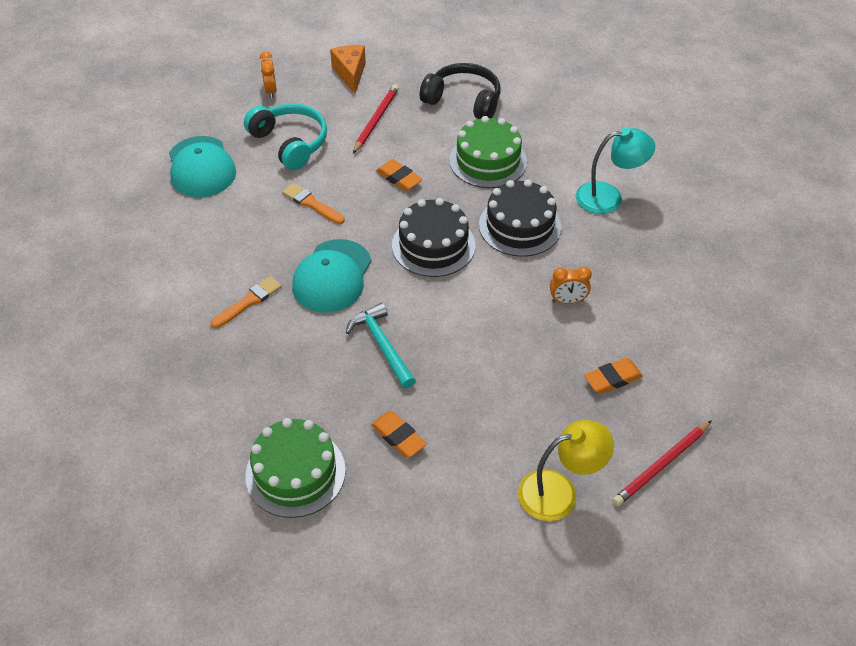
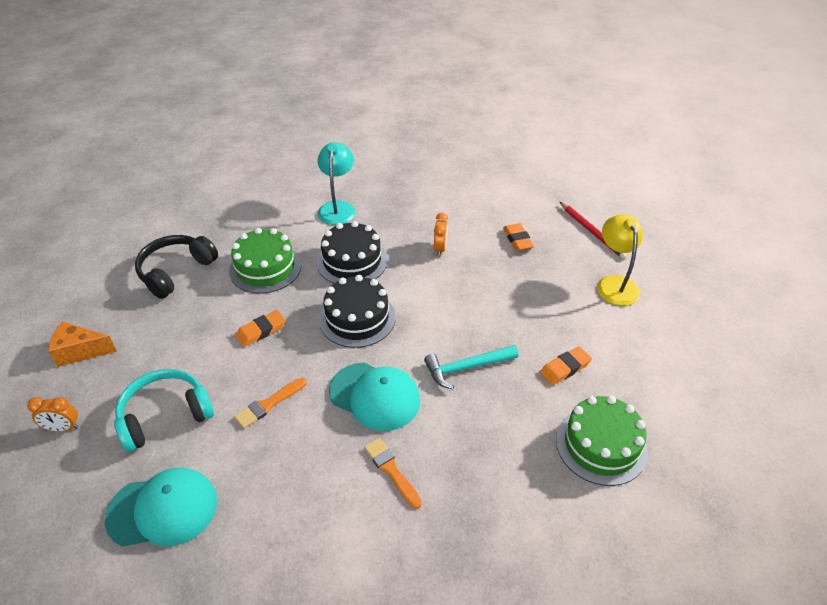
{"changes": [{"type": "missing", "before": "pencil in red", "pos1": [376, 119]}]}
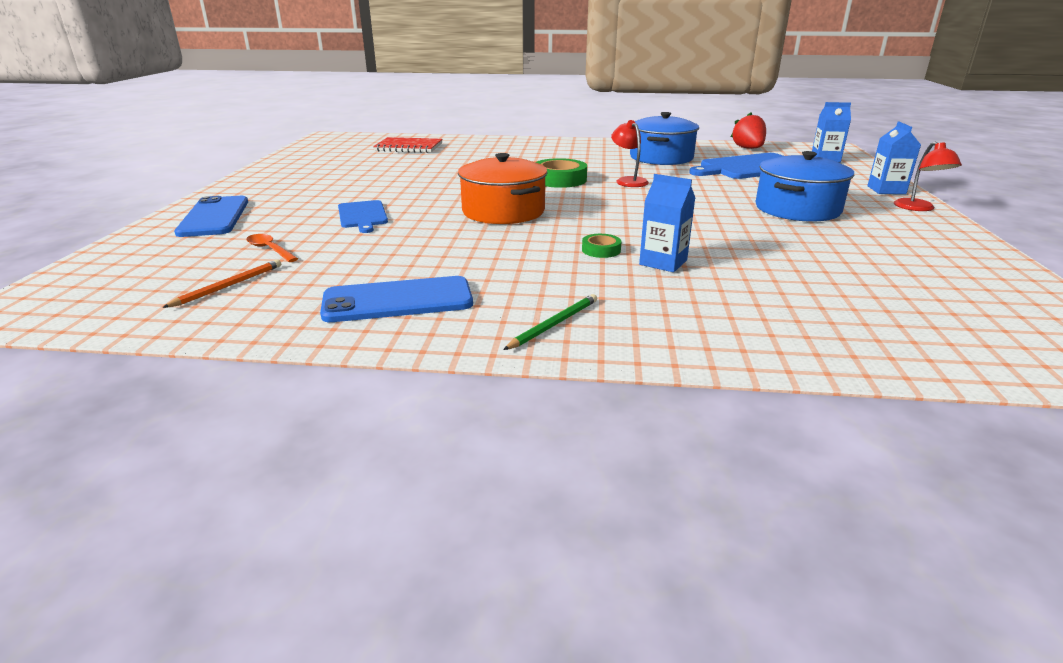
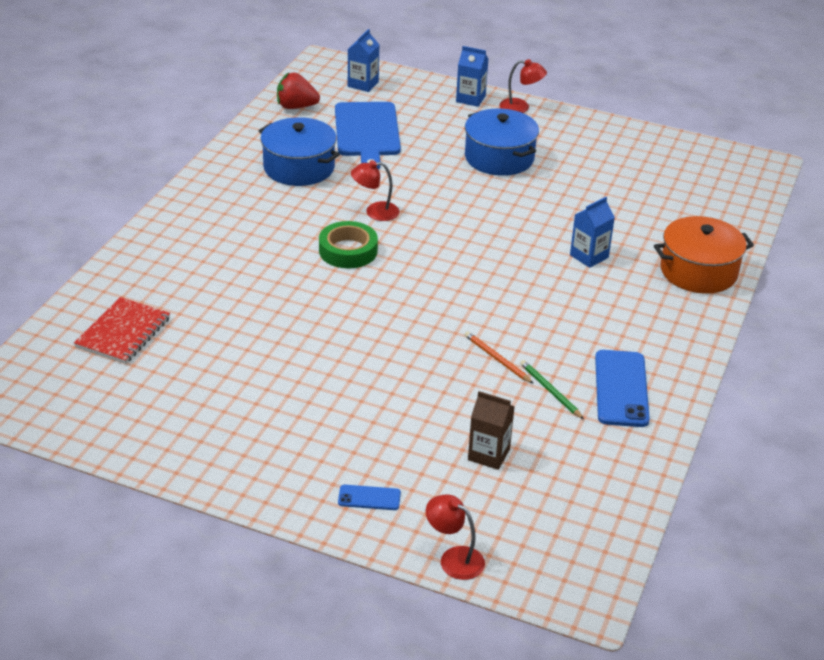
{"changes": [{"type": "relocated", "before": "pencil in orange", "pos1": [221, 283], "pos2": [499, 357]}, {"type": "size", "before": "phone in blue", "pos1": [211, 216], "pos2": [369, 497], "scale": 0.51}, {"type": "exchanged", "before": "spoon in orange", "after": "carton in brown", "pos1": [272, 248], "pos2": [491, 430]}, {"type": "missing", "before": "cutting board in blue", "pos1": [363, 216]}, {"type": "relocated", "before": "pot in orange", "pos1": [503, 188], "pos2": [704, 255]}, {"type": "relocated", "before": "pencil in green", "pos1": [550, 322], "pos2": [552, 389]}, {"type": "missing", "before": "tape in green", "pos1": [601, 246]}, {"type": "appeared", "after": "lamp in red", "pos2": [455, 537]}]}
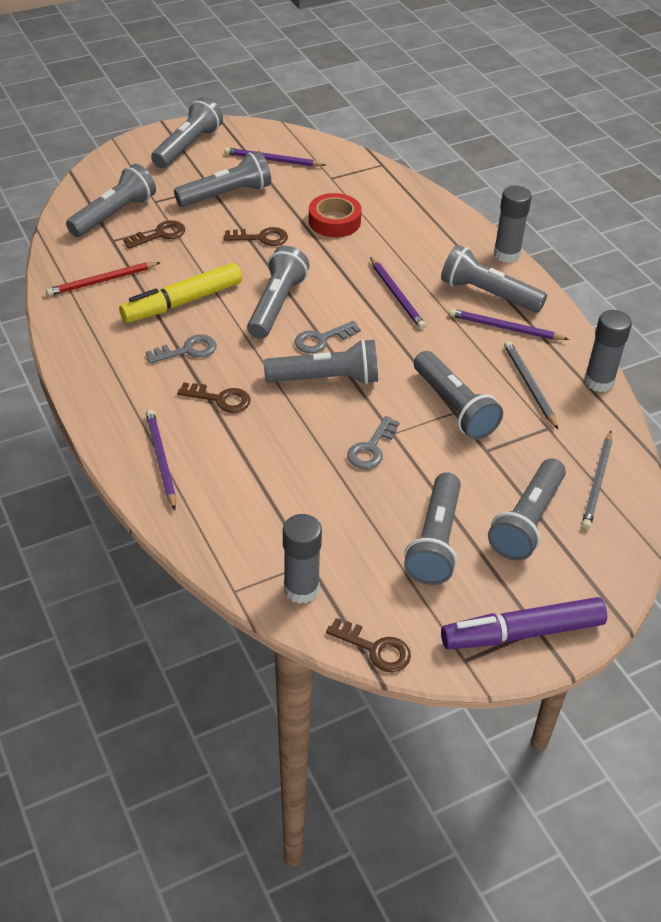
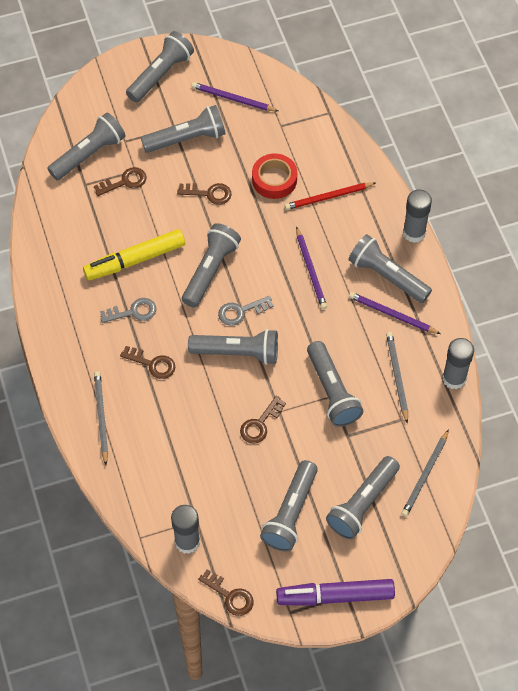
{"changes": [{"type": "relocated", "before": "pencil in red", "pos1": [103, 279], "pos2": [330, 196]}, {"type": "colour", "before": "pencil in purple", "after": "pencil in grey", "pos1": [161, 460], "pos2": [101, 418]}, {"type": "colour", "before": "key in grey", "after": "key in brown", "pos1": [373, 442], "pos2": [263, 420]}]}
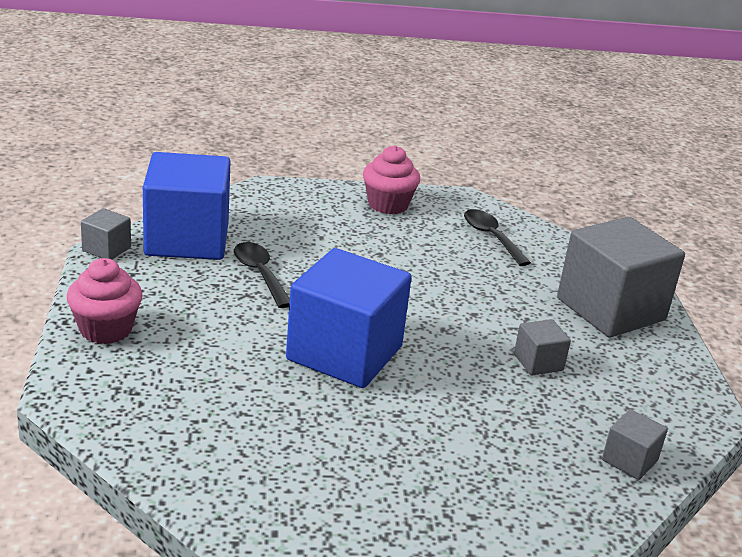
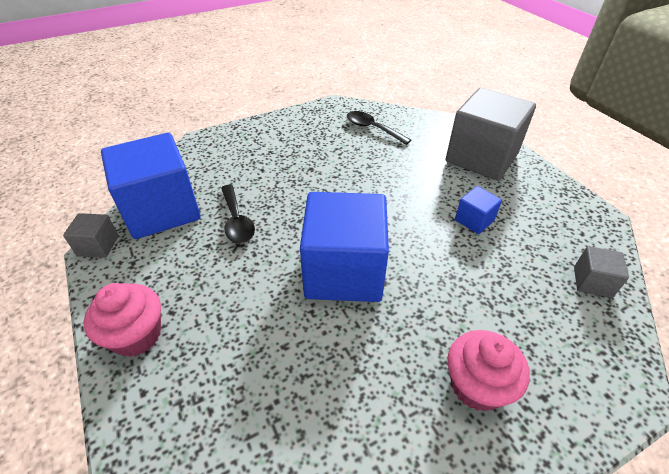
{"changes": [{"type": "spun", "before": "spoon in black", "pos1": [262, 275], "pos2": [238, 214], "turn": -150}, {"type": "relocated", "before": "cupcake in pink", "pos1": [391, 179], "pos2": [488, 370]}, {"type": "colour", "before": "cube in grey", "after": "cube in blue", "pos1": [542, 347], "pos2": [478, 210]}]}
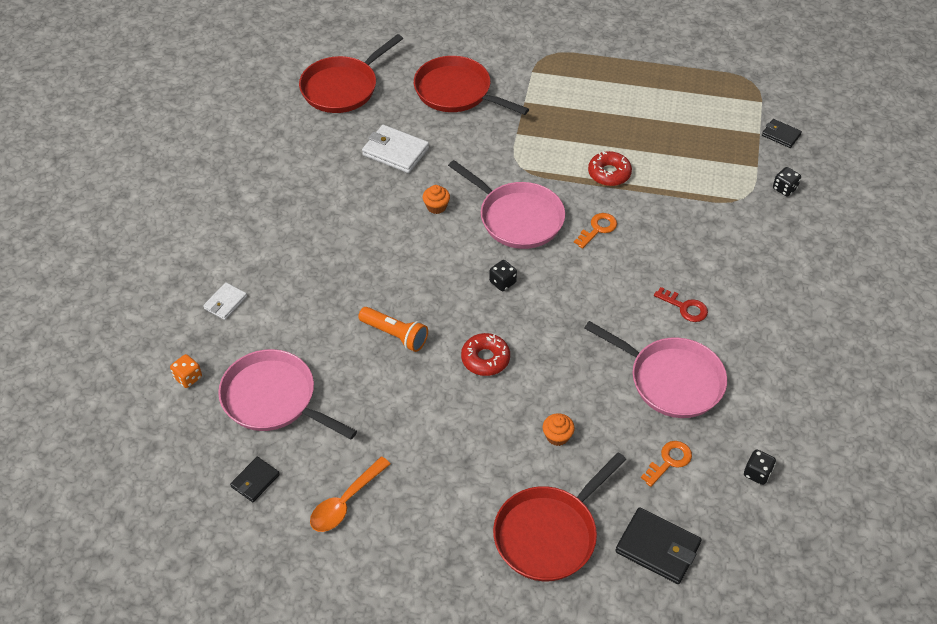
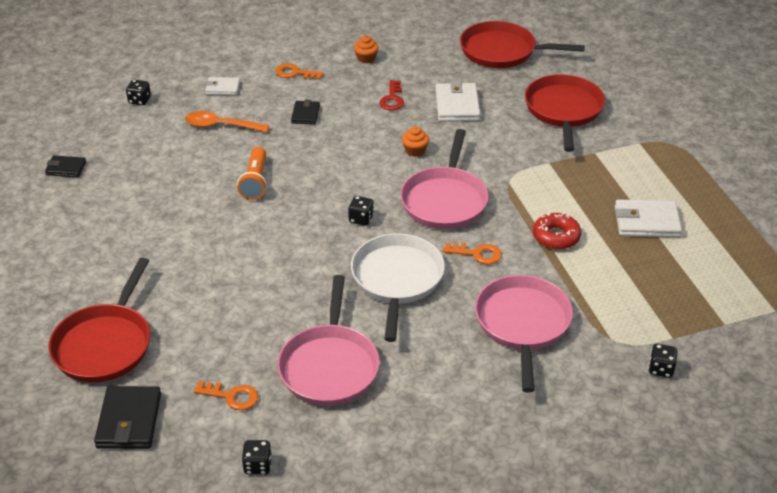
{"changes": [{"type": "colour", "before": "dice in orange", "after": "dice in black", "pos1": [186, 371], "pos2": [138, 92]}, {"type": "relocated", "before": "pan in pink", "pos1": [287, 394], "pos2": [524, 334]}, {"type": "relocated", "before": "spoon in orange", "pos1": [350, 494], "pos2": [227, 121]}, {"type": "missing", "before": "donut in red", "pos1": [485, 354]}, {"type": "spun", "before": "pan in red", "pos1": [559, 516], "pos2": [99, 320], "turn": -90}, {"type": "relocated", "before": "cupcake in orange", "pos1": [559, 429], "pos2": [366, 49]}, {"type": "relocated", "before": "key in red", "pos1": [681, 304], "pos2": [391, 95]}, {"type": "relocated", "before": "wallet in black", "pos1": [782, 133], "pos2": [305, 112]}, {"type": "appeared", "after": "key in orange", "pos2": [299, 71]}, {"type": "appeared", "after": "pan in white", "pos2": [398, 288]}, {"type": "appeared", "after": "wallet in white", "pos2": [648, 218]}]}
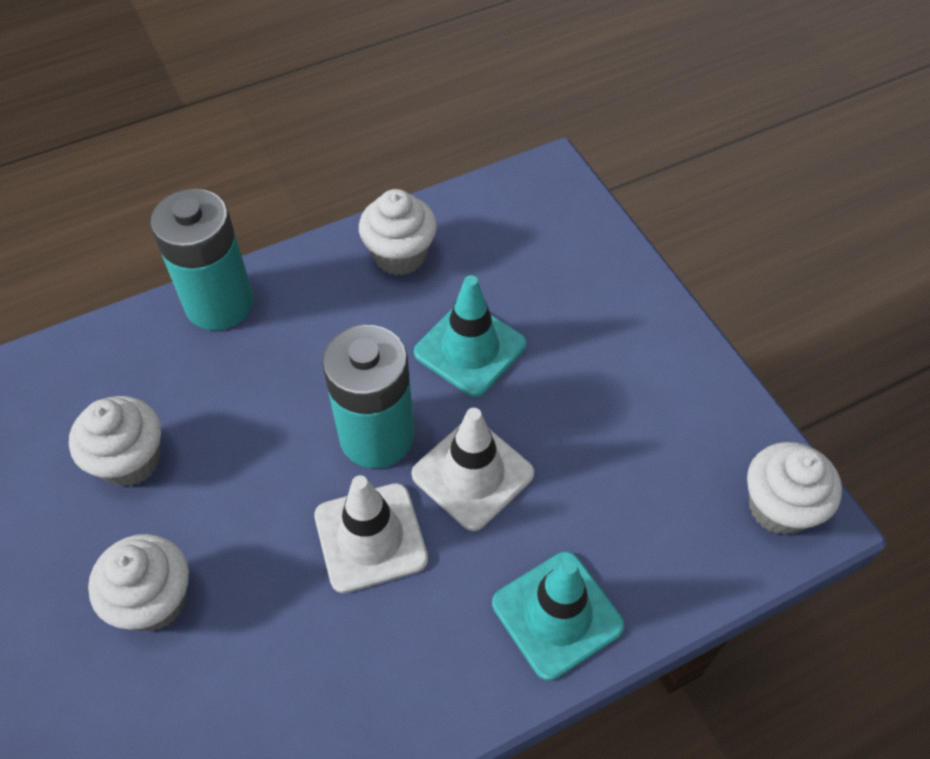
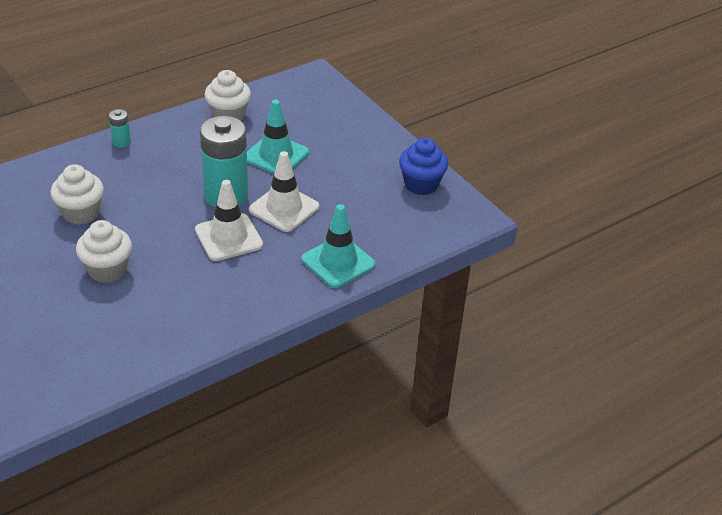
{"changes": [{"type": "size", "before": "battery in turquoise", "pos1": [201, 259], "pos2": [120, 128], "scale": 0.44}, {"type": "missing", "before": "cupcake in white", "pos1": [794, 488]}, {"type": "appeared", "after": "cupcake in blue", "pos2": [423, 166]}]}
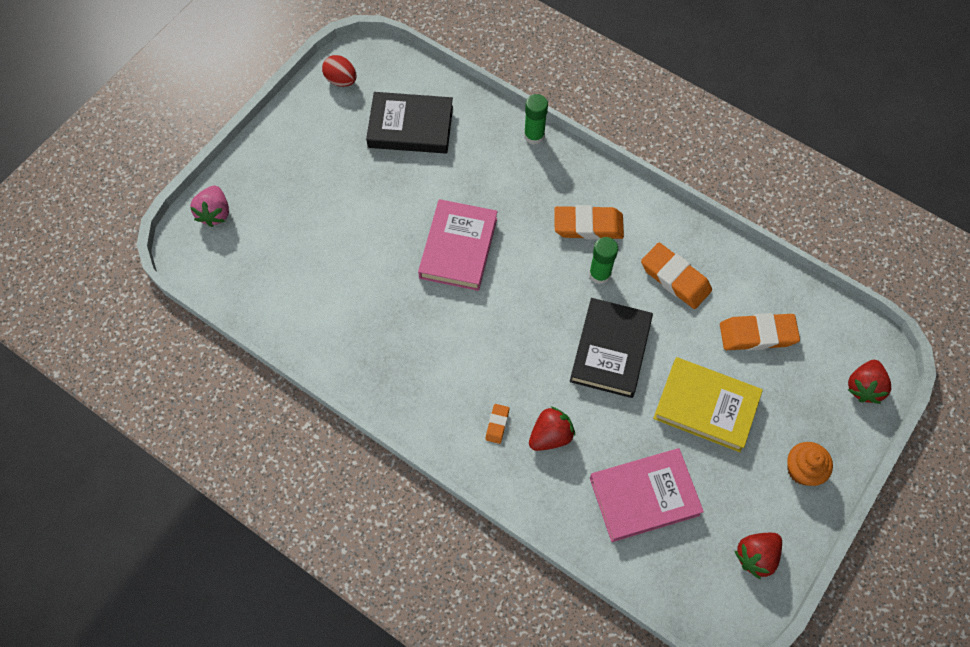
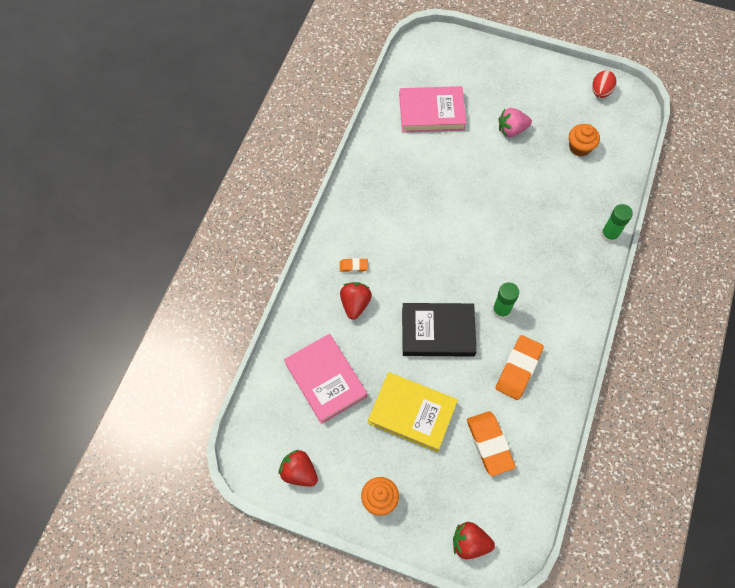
{"changes": [{"type": "relocated", "before": "strawberry in pink", "pos1": [209, 206], "pos2": [515, 122]}, {"type": "exchanged", "before": "book in black", "after": "cupcake in orange", "pos1": [409, 123], "pos2": [584, 140]}, {"type": "relocated", "before": "book in pink", "pos1": [458, 245], "pos2": [432, 109]}, {"type": "spun", "before": "strawberry in red", "pos1": [552, 428], "pos2": [356, 301], "turn": -120}, {"type": "missing", "before": "eraser in orange", "pos1": [589, 222]}, {"type": "spun", "before": "book in yellow", "pos1": [708, 404], "pos2": [413, 412], "turn": -75}]}
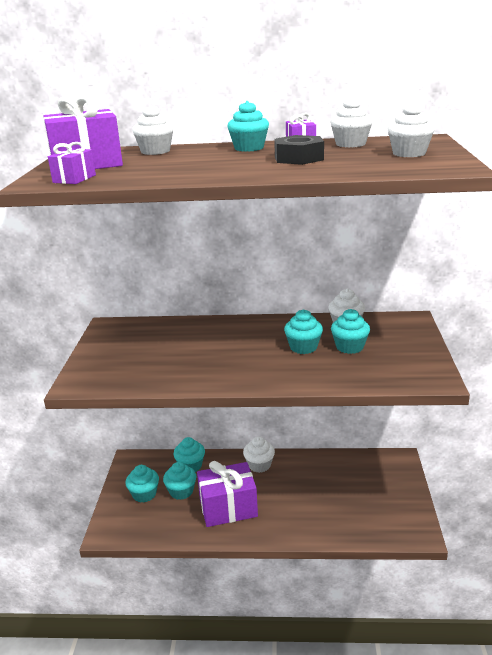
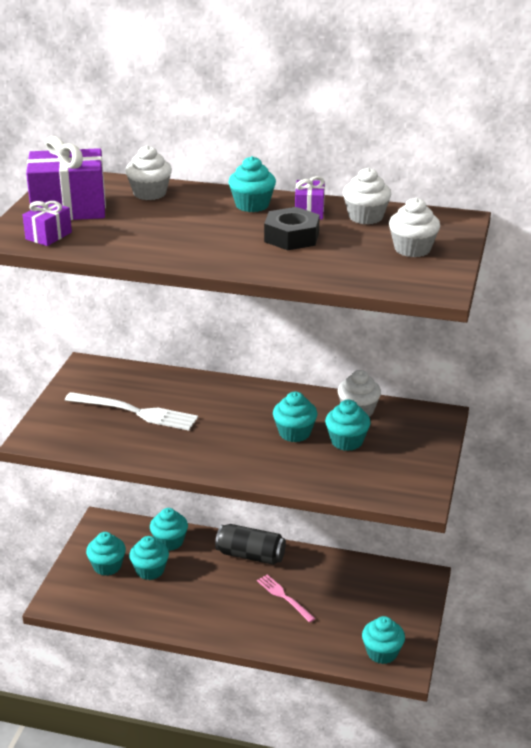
{"changes": [{"type": "missing", "before": "gift in purple", "pos1": [227, 494]}, {"type": "exchanged", "before": "cupcake in white", "after": "can in black", "pos1": [259, 454], "pos2": [250, 544]}, {"type": "appeared", "after": "fork in white", "pos2": [131, 411]}, {"type": "appeared", "after": "fork in pink", "pos2": [286, 599]}, {"type": "appeared", "after": "cupcake in turquoise", "pos2": [383, 640]}]}
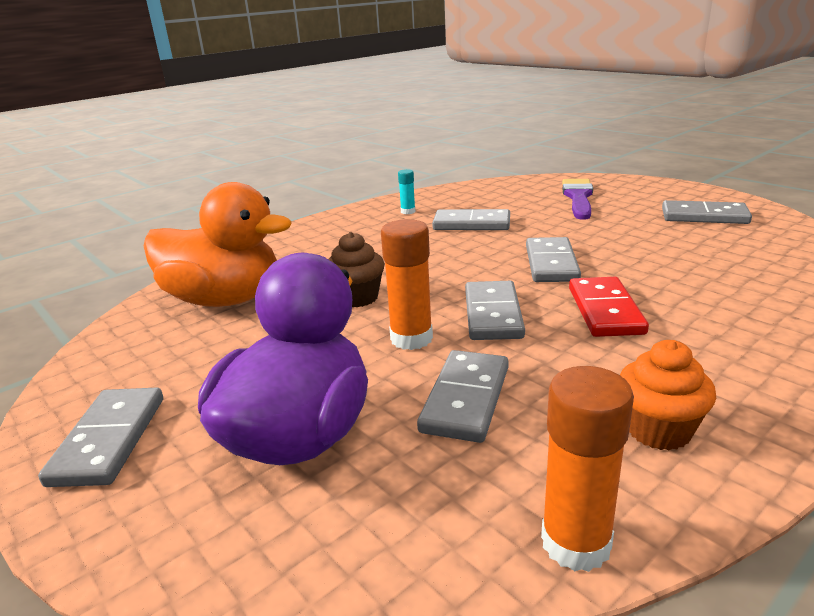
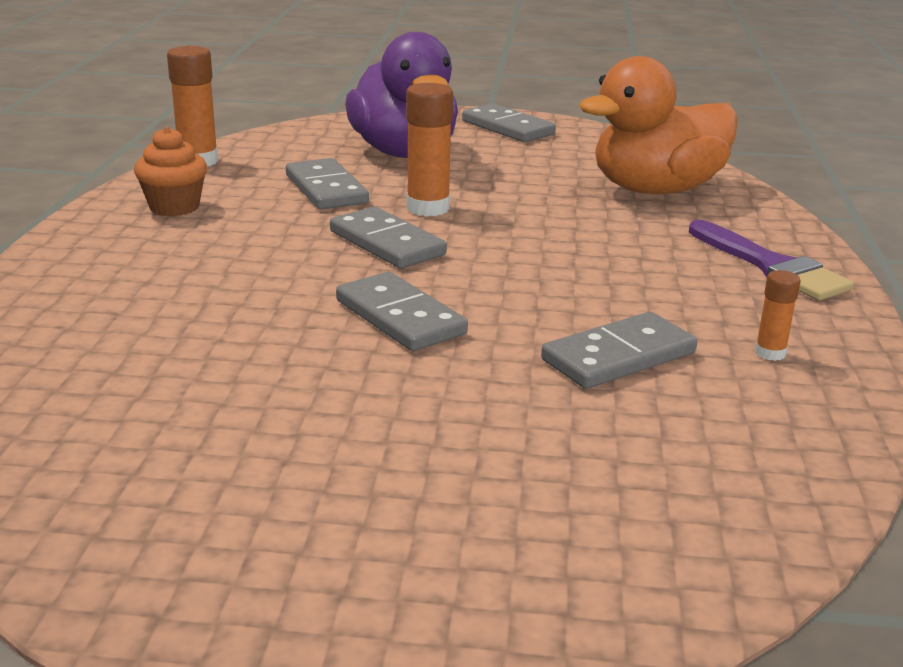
{"changes": [{"type": "missing", "before": "cupcake in brown", "pos1": [356, 269]}, {"type": "colour", "before": "glue stick in turquoise", "after": "glue stick in orange", "pos1": [406, 191], "pos2": [778, 315]}, {"type": "relocated", "before": "brush in purple", "pos1": [577, 199], "pos2": [771, 260]}, {"type": "missing", "before": "domino in red", "pos1": [609, 307]}, {"type": "missing", "before": "domino in grey", "pos1": [707, 212]}]}
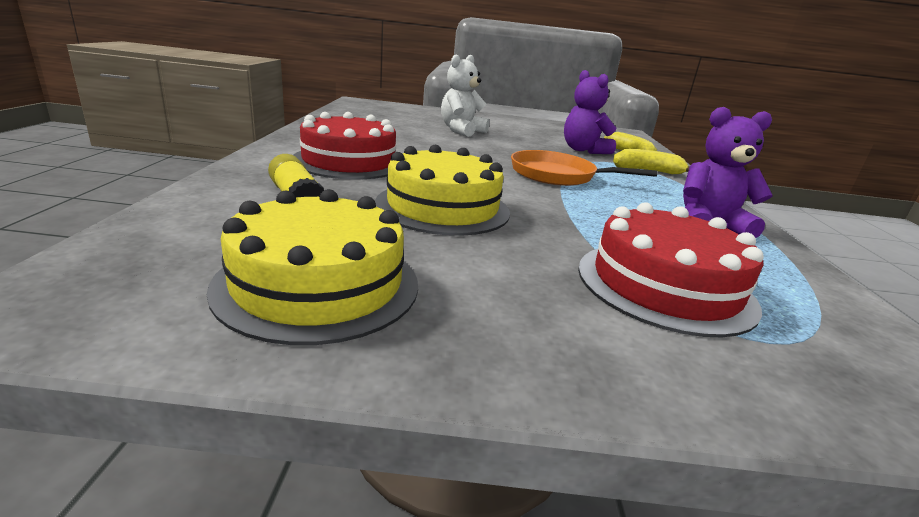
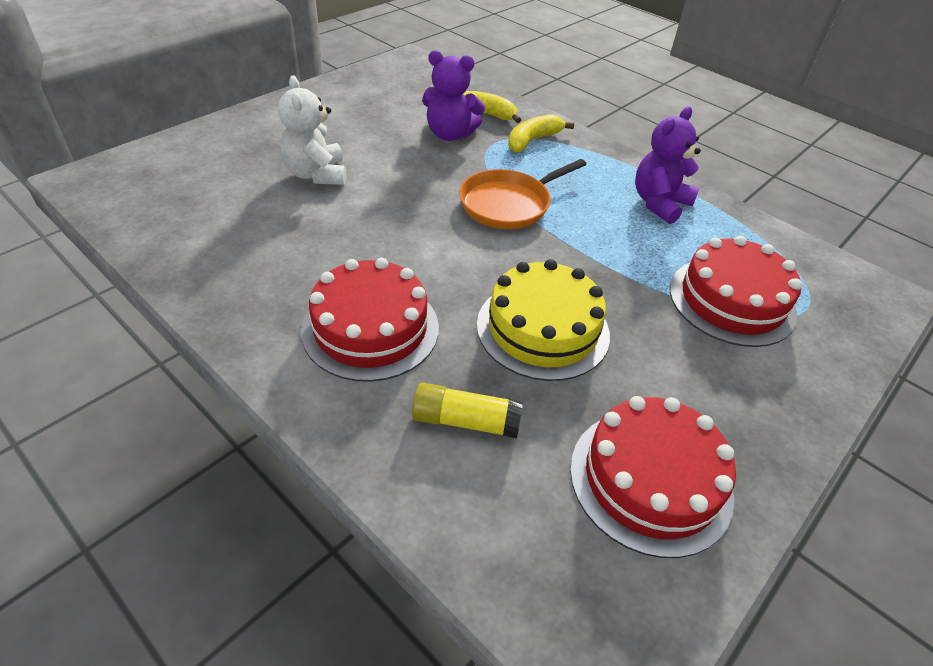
{"changes": [{"type": "colour", "before": "cake in yellow", "after": "cake in red", "pos1": [312, 267], "pos2": [653, 477]}]}
